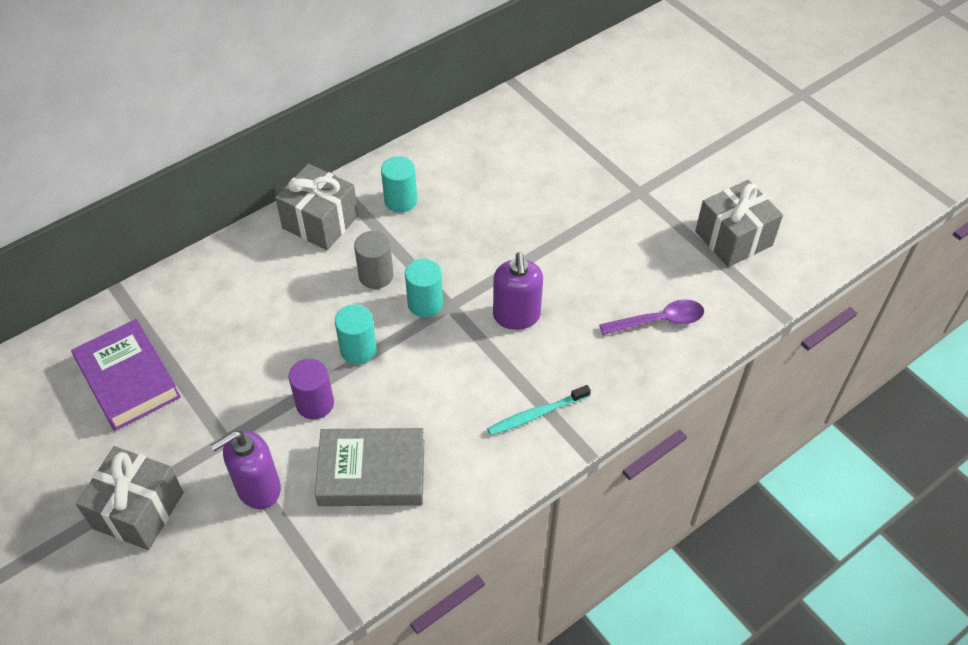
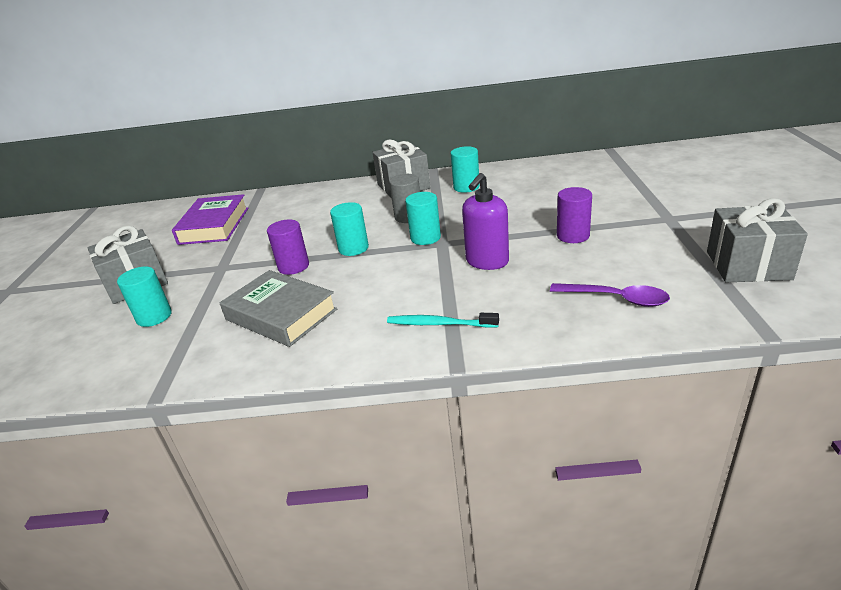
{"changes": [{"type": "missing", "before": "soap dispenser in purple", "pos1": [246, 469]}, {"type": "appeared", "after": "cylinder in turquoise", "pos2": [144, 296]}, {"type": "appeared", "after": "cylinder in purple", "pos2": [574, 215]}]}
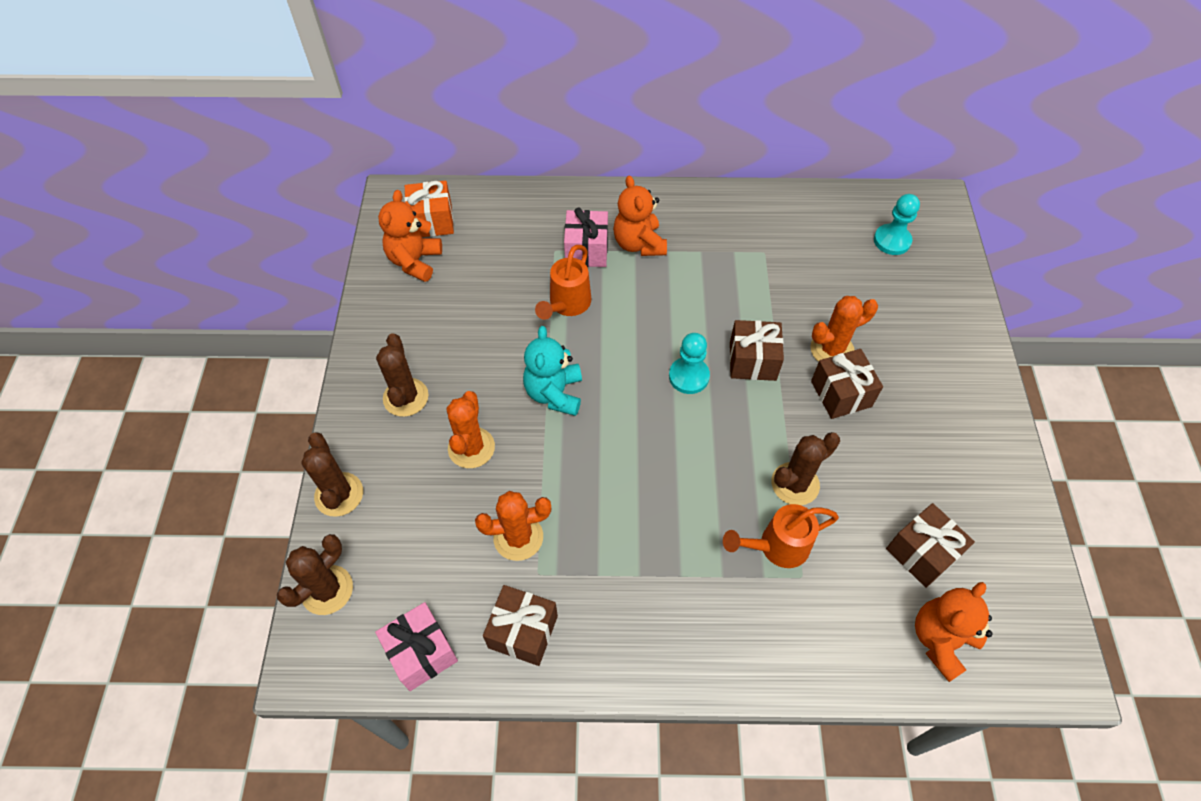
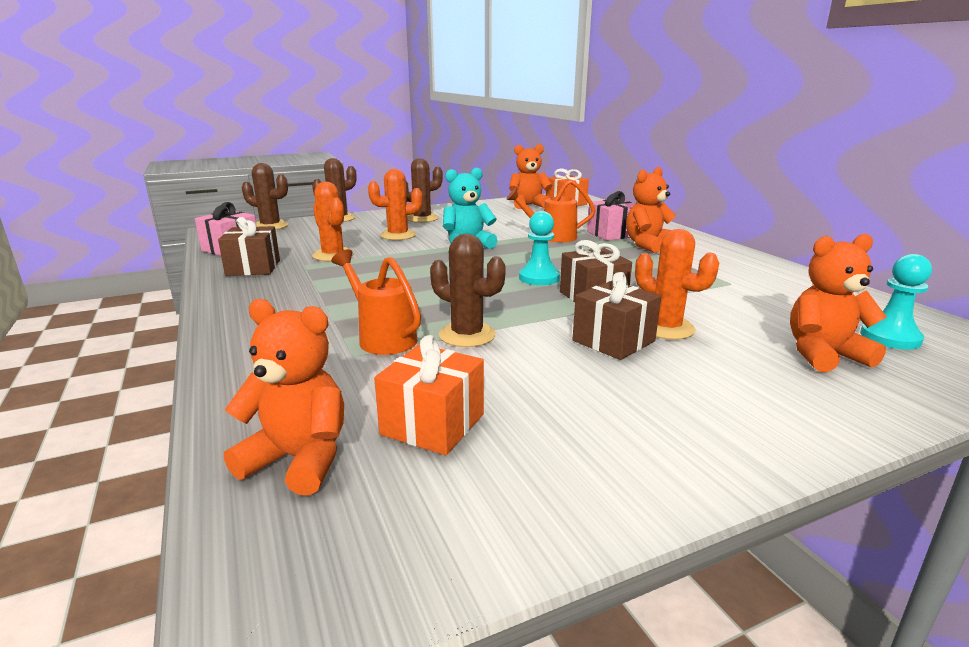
{"changes": [{"type": "colour", "before": "gift in brown", "after": "gift in orange", "pos1": [930, 545], "pos2": [429, 395]}, {"type": "appeared", "after": "teddy bear in orange", "pos2": [838, 303]}]}
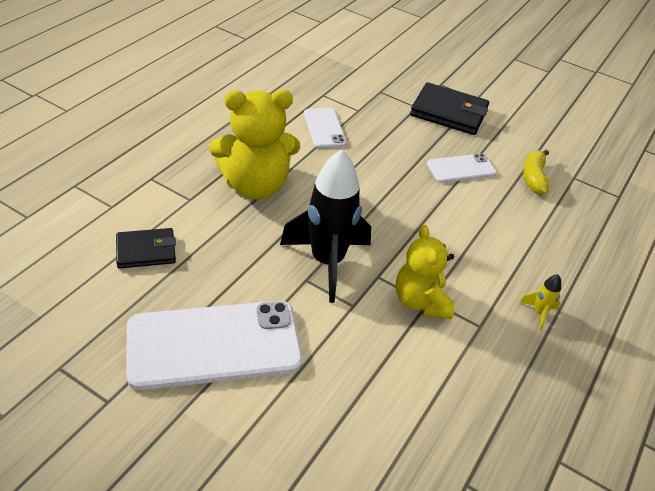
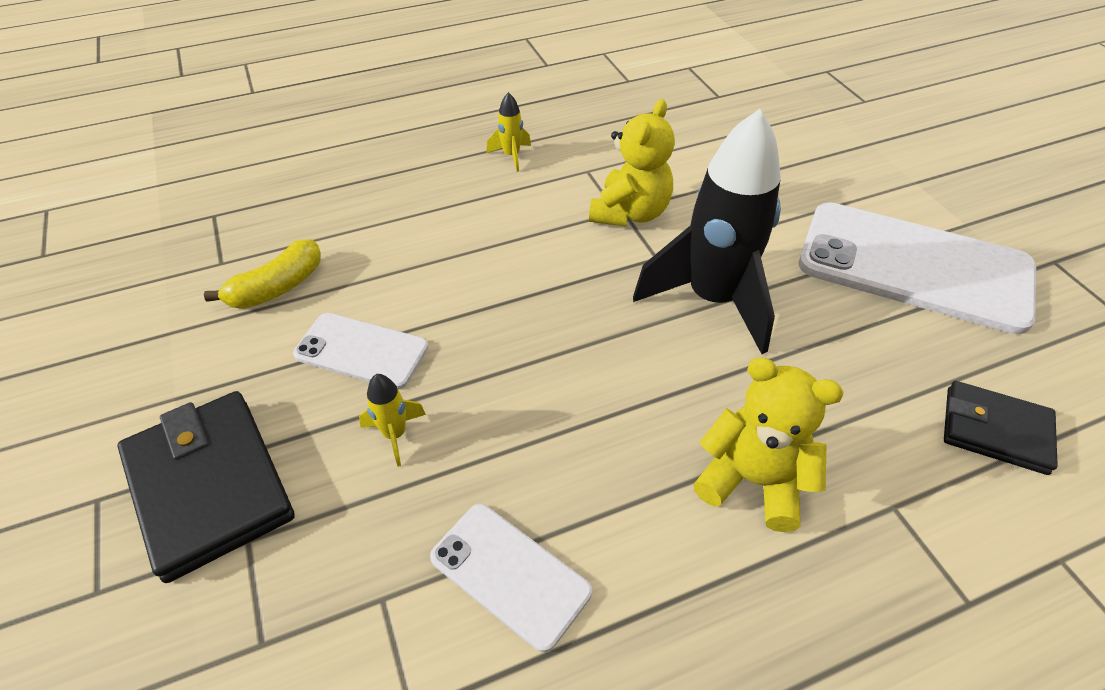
{"changes": [{"type": "size", "before": "teddy bear in yellow", "pos1": [254, 145], "pos2": [768, 444], "scale": 0.66}, {"type": "spun", "before": "phone in white", "pos1": [325, 128], "pos2": [511, 578], "turn": -75}, {"type": "appeared", "after": "rocket in yellow", "pos2": [392, 420]}]}
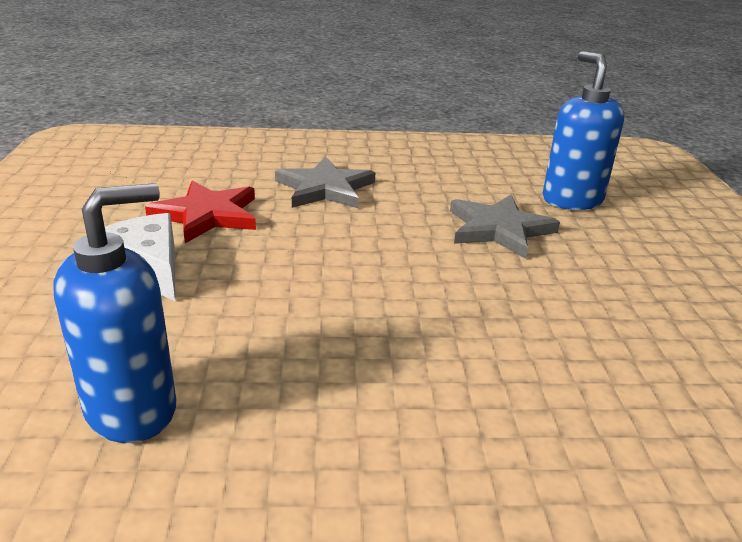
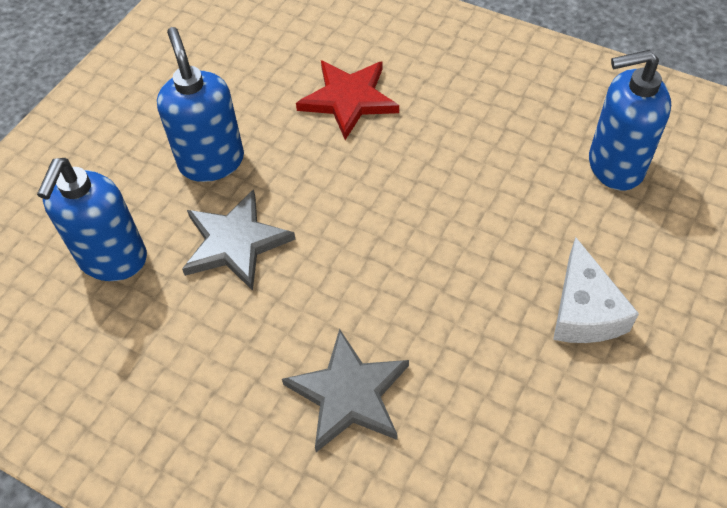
{"changes": [{"type": "relocated", "before": "star in red", "pos1": [200, 212], "pos2": [347, 100]}, {"type": "appeared", "after": "soap dispenser in blue", "pos2": [200, 104]}]}
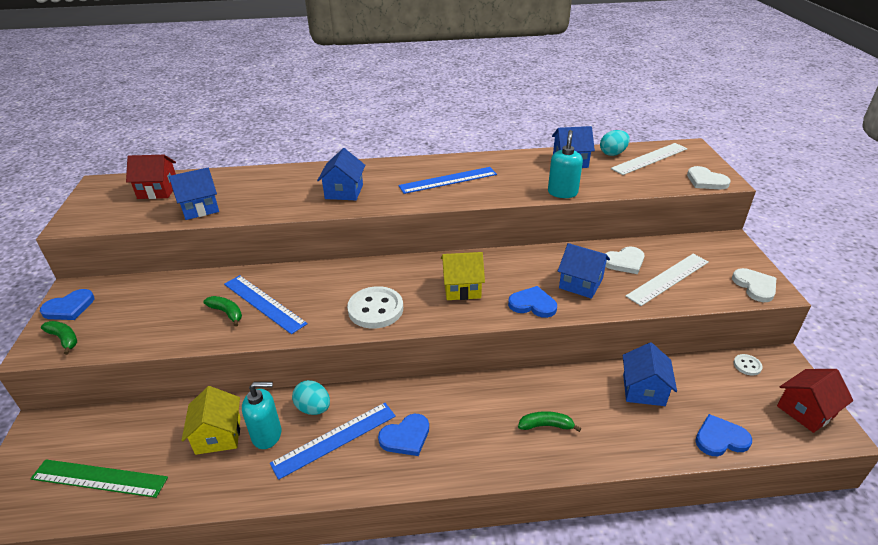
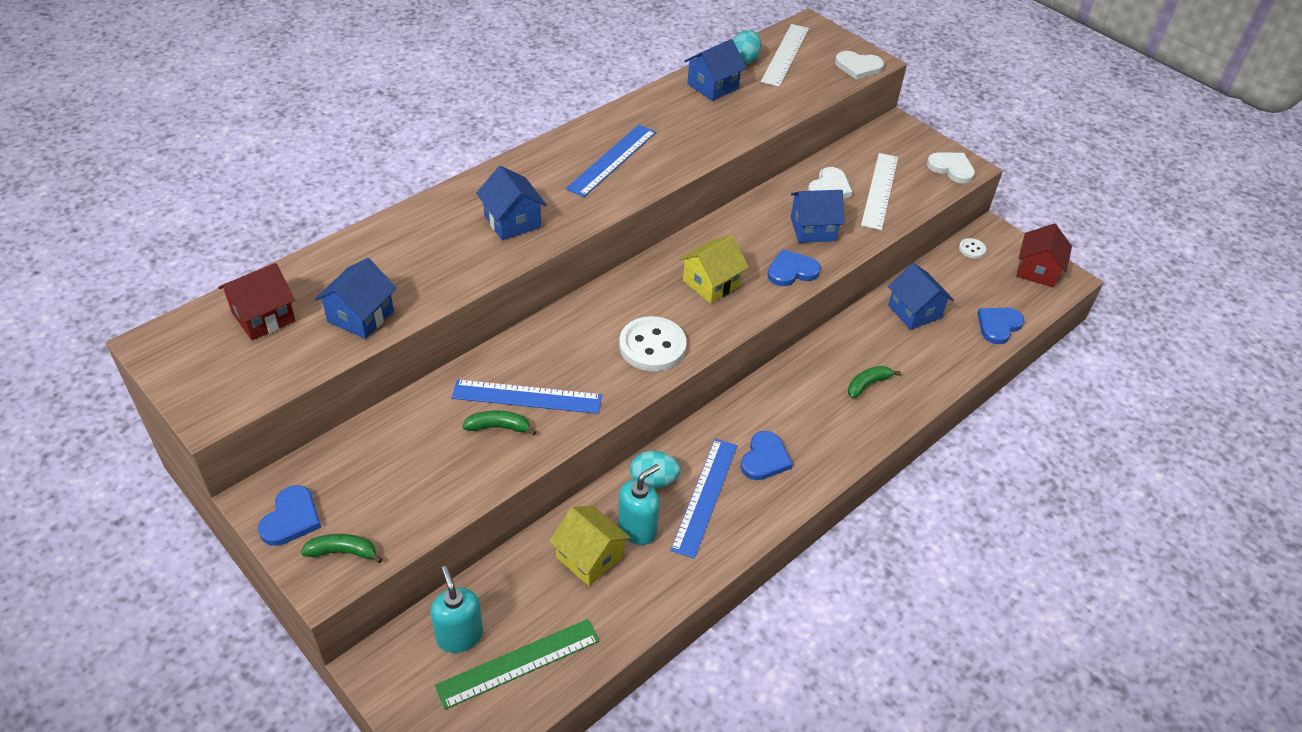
{"changes": [{"type": "relocated", "before": "soap dispenser in turquoise", "pos1": [565, 164], "pos2": [456, 609]}]}
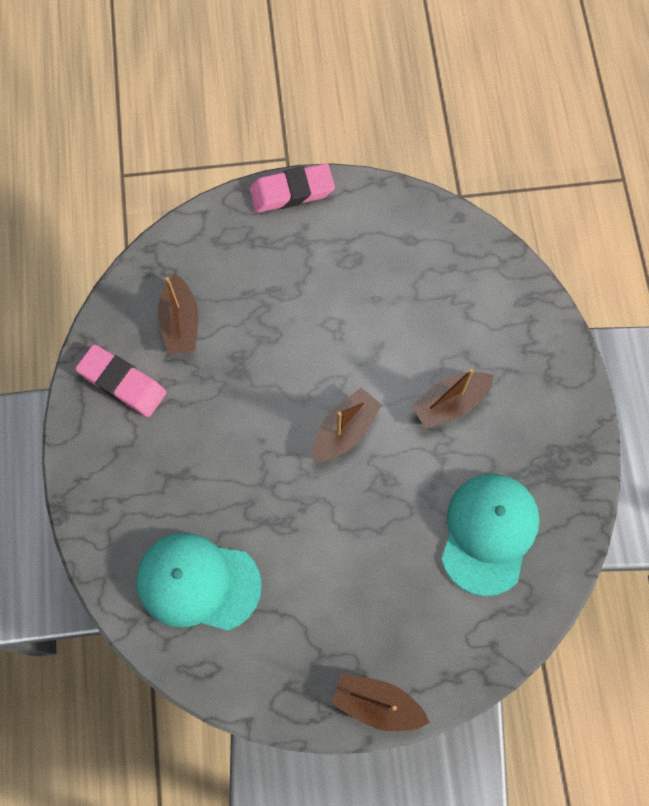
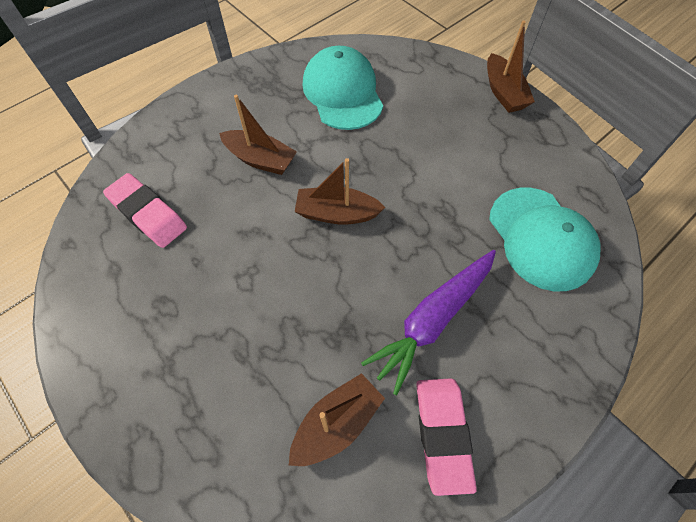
{"changes": [{"type": "relocated", "before": "eraser in pink", "pos1": [292, 188], "pos2": [145, 210]}, {"type": "spun", "before": "cap in turquoise", "pos1": [490, 535], "pos2": [342, 88], "turn": 90}, {"type": "appeared", "after": "carrot in purple", "pos2": [428, 322]}]}
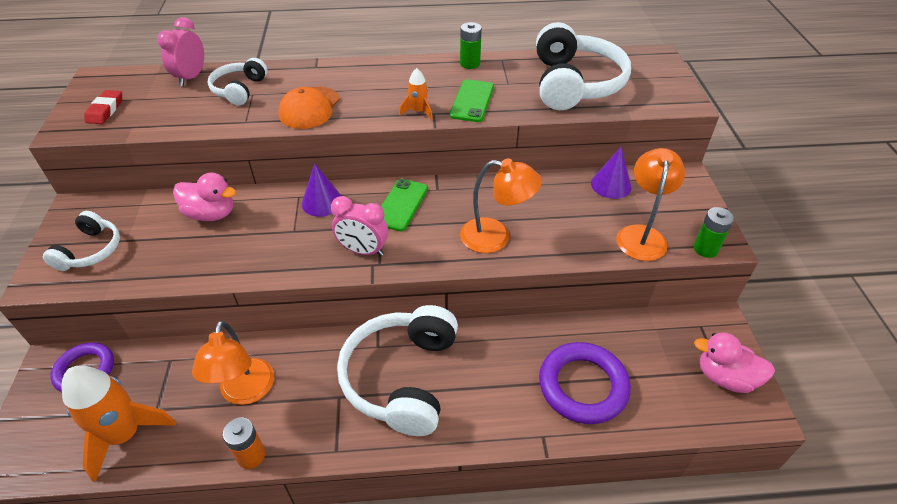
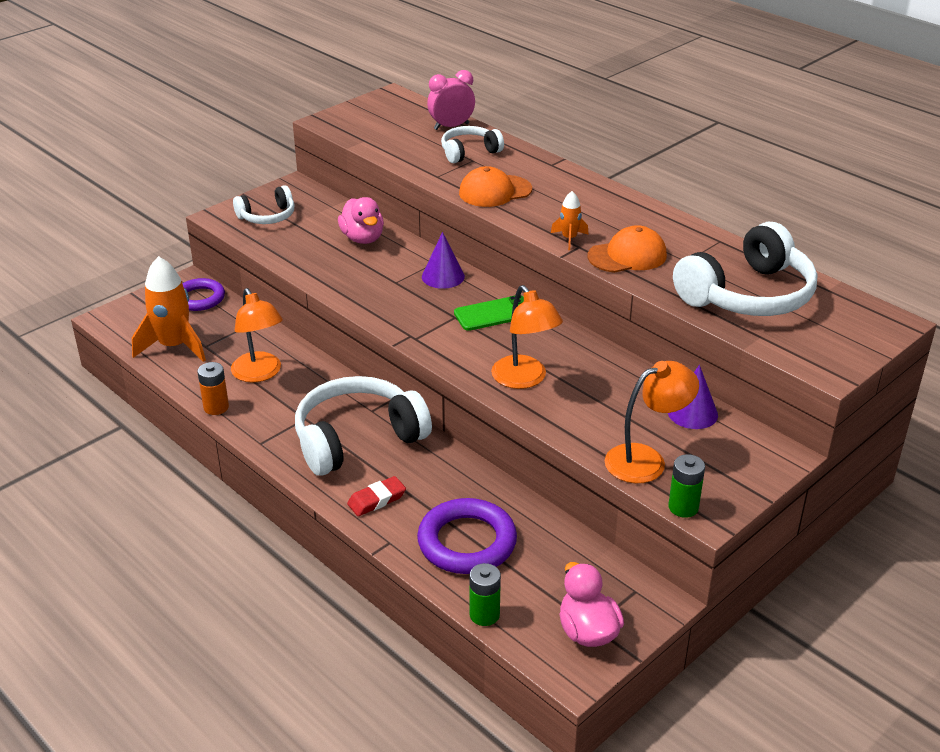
{"changes": [{"type": "relocated", "before": "eraser in red", "pos1": [103, 107], "pos2": [376, 496]}, {"type": "spun", "before": "lamp in orange", "pos1": [233, 362], "pos2": [257, 335], "turn": -75}, {"type": "missing", "before": "clock in pink", "pos1": [359, 226]}, {"type": "exchanged", "before": "phone in green", "after": "cap in orange", "pos1": [472, 100], "pos2": [627, 249]}, {"type": "relocated", "before": "battery in green", "pos1": [471, 45], "pos2": [485, 594]}]}
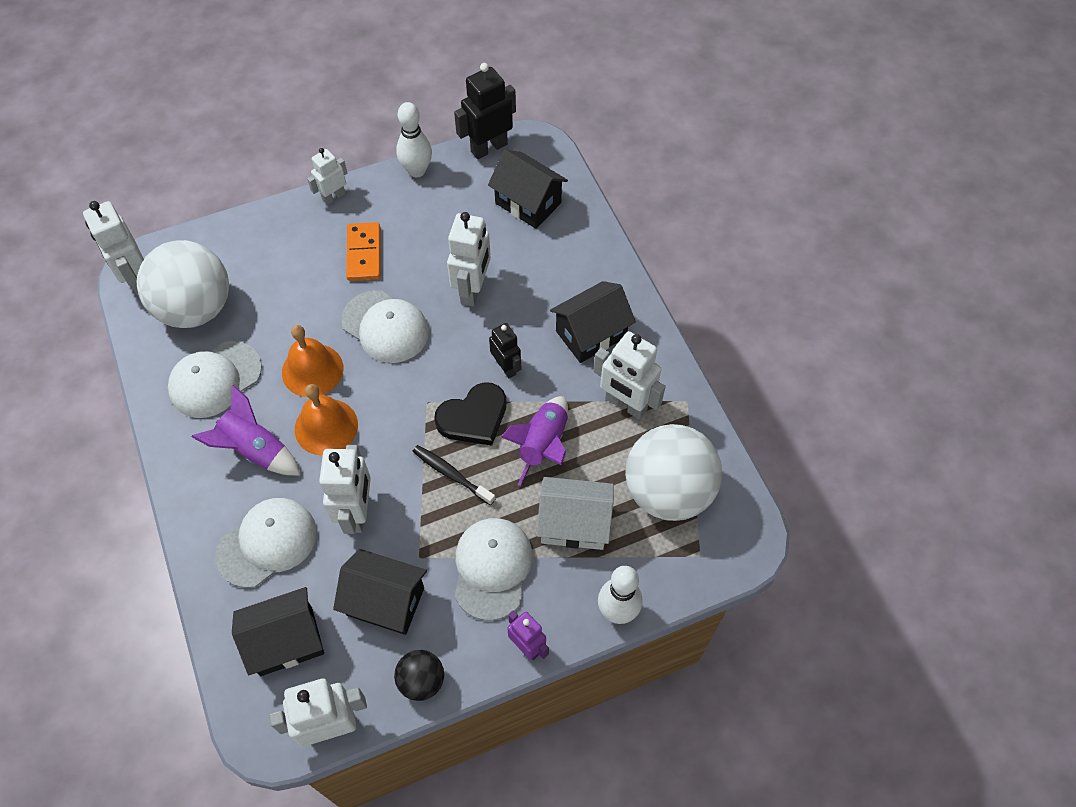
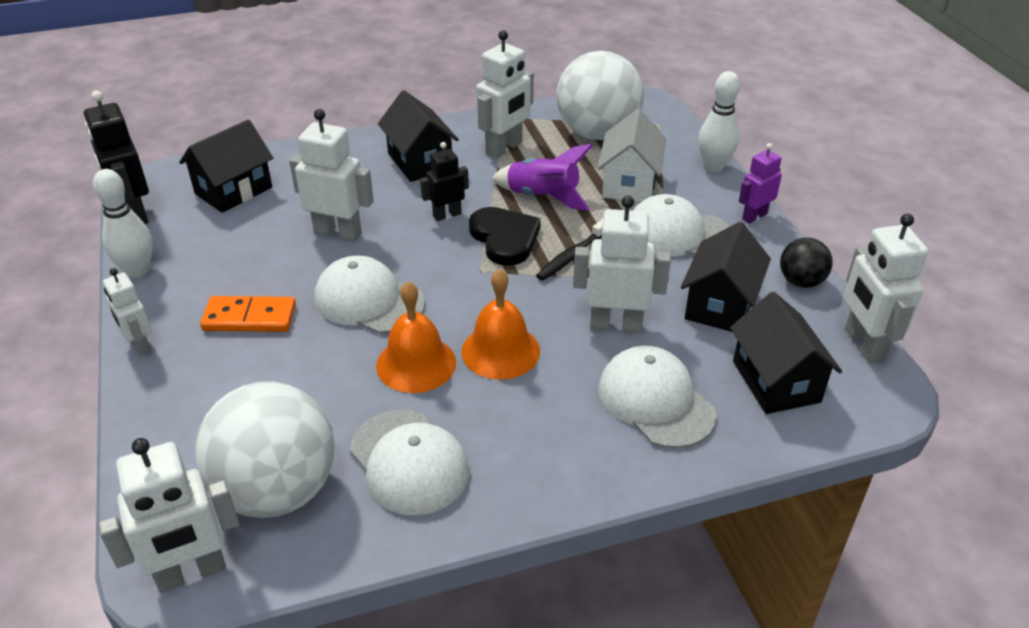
{"changes": [{"type": "missing", "before": "rocket in purple", "pos1": [245, 430]}, {"type": "spun", "before": "cap in white", "pos1": [385, 326], "pos2": [370, 294], "turn": -105}]}
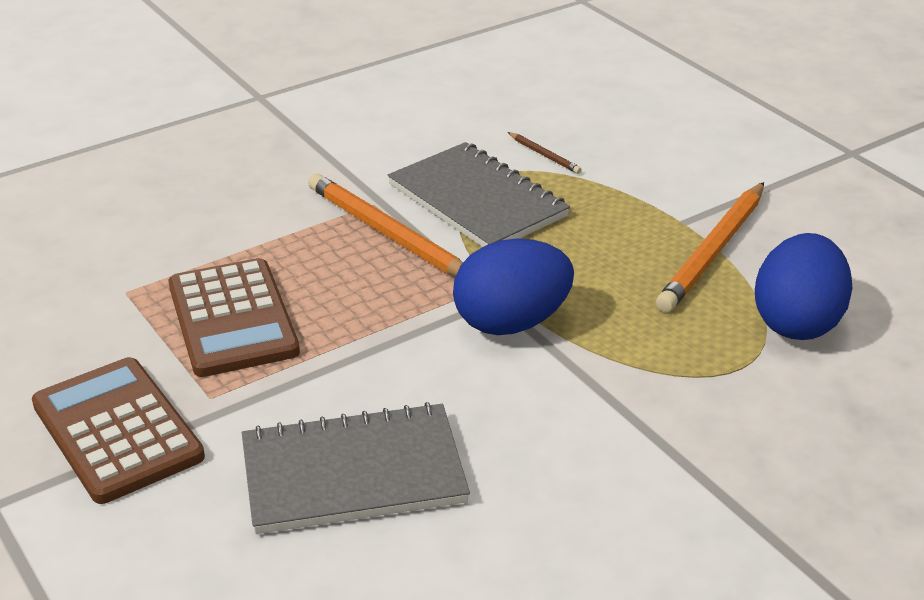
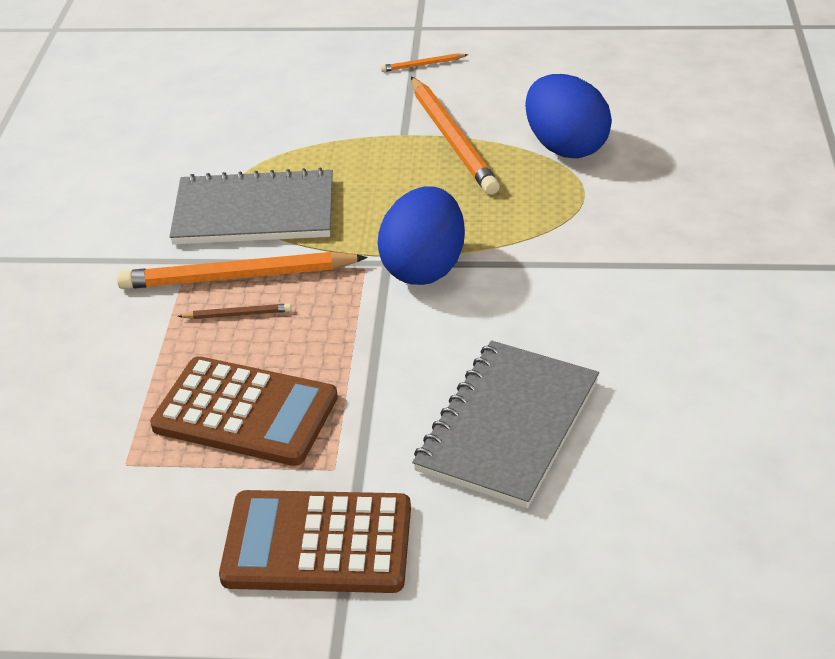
{"changes": [{"type": "relocated", "before": "pencil in brown", "pos1": [545, 153], "pos2": [235, 311]}, {"type": "appeared", "after": "pencil in orange", "pos2": [424, 62]}]}
